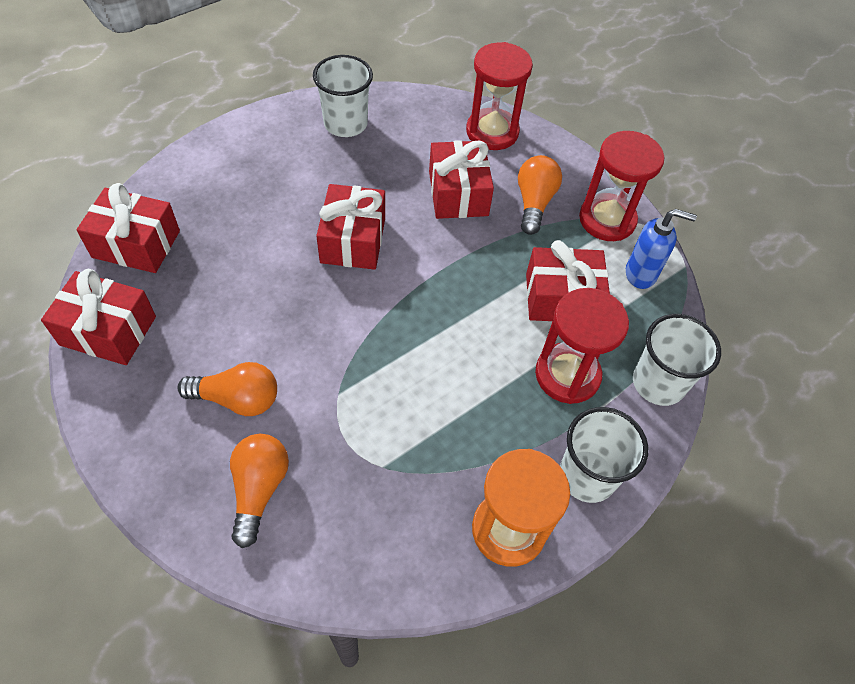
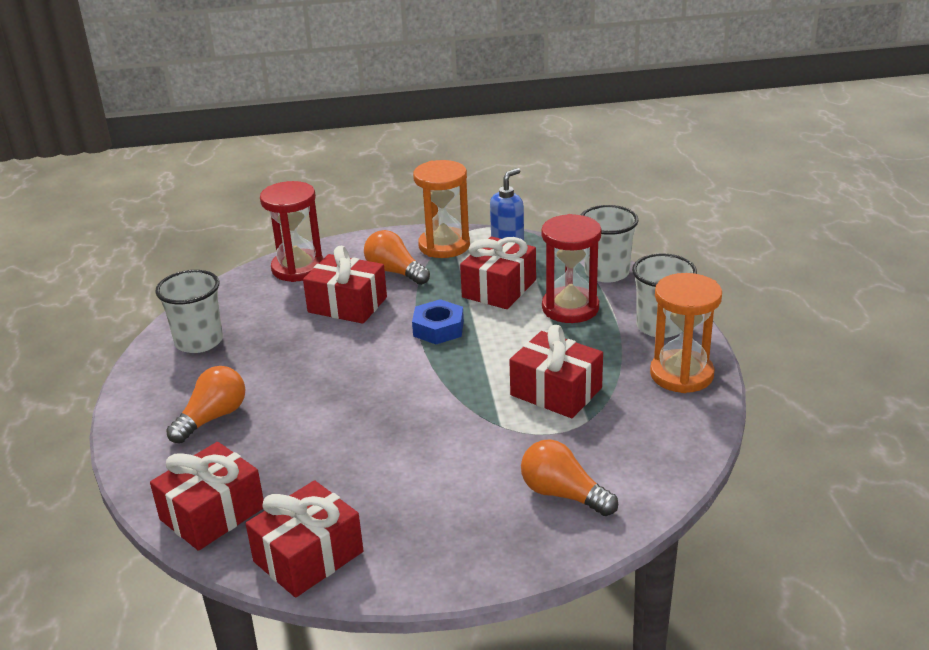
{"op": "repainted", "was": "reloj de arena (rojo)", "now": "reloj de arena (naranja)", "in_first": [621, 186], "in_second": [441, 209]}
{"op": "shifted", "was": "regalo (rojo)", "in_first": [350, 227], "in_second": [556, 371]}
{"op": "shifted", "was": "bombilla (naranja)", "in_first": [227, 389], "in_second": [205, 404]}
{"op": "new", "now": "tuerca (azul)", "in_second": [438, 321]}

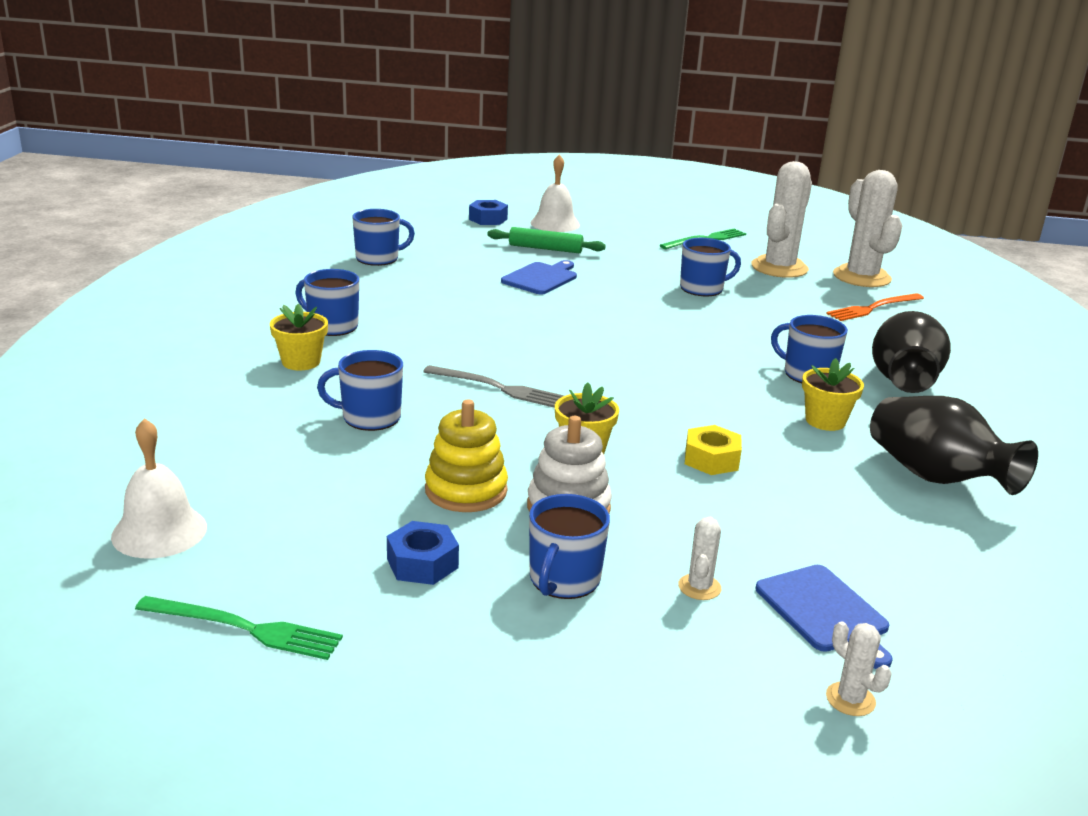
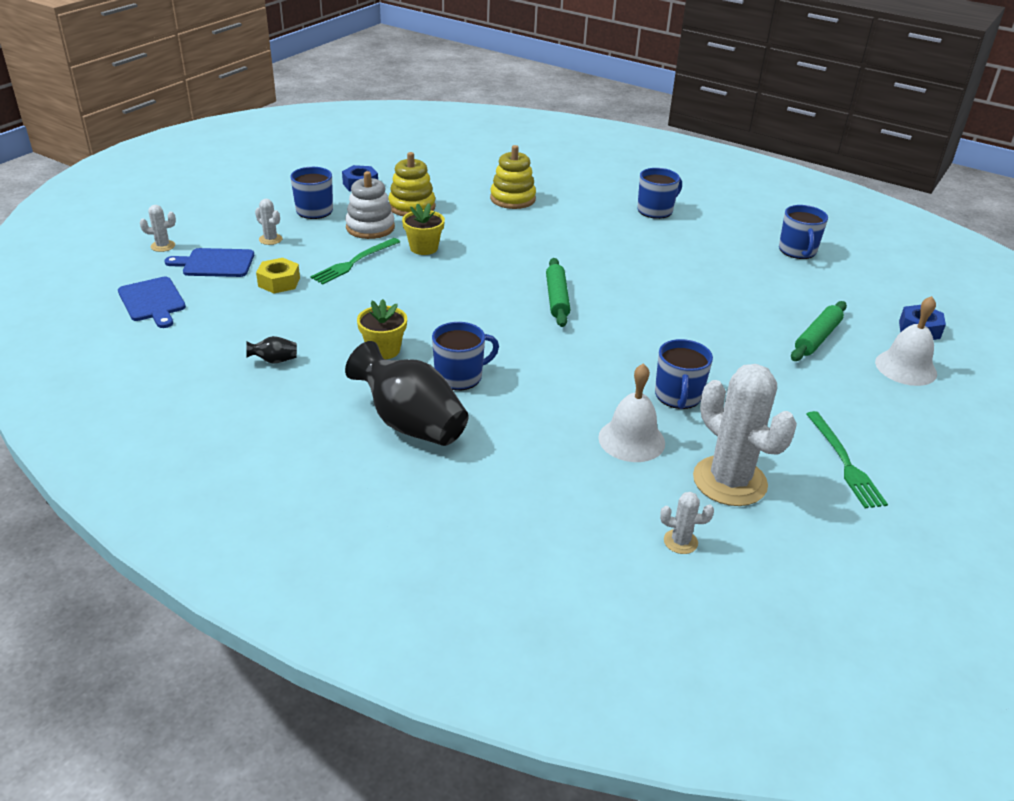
{"op": "scaled", "was": "cactus (blanco)", "in_first": [867, 228], "in_second": [687, 523], "ratio": 0.43}
{"op": "shifted", "was": "tabla de cortar (azul)", "in_first": [539, 277], "in_second": [152, 302]}
{"op": "gone", "was": "tenedor (naranja)", "in_first": [875, 307]}
{"op": "gone", "was": "maceta (amarillo)", "in_first": [299, 337]}
{"op": "swapped", "was": "taza (azul)", "now": "juguete apilable (amarillo)", "in_first": [360, 390], "in_second": [513, 177]}
{"op": "gone", "was": "tenedor (gris)", "in_first": [493, 386]}
{"op": "scaled", "was": "florero (negro)", "in_first": [954, 445], "in_second": [271, 350], "ratio": 0.4}
{"op": "shifted", "was": "campana (blanco)", "in_first": [159, 488], "in_second": [631, 412]}
{"op": "shifted", "was": "tuerca (amarillo)", "in_first": [713, 450], "in_second": [278, 275]}
{"op": "shifted", "was": "tenedor (verde)", "in_first": [239, 628], "in_second": [355, 261]}
{"op": "new", "now": "rodillo (verde)", "in_second": [558, 292]}

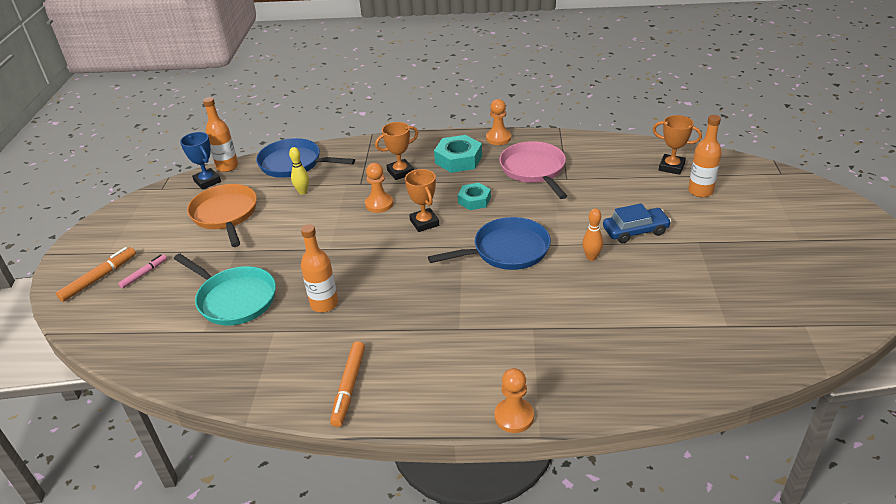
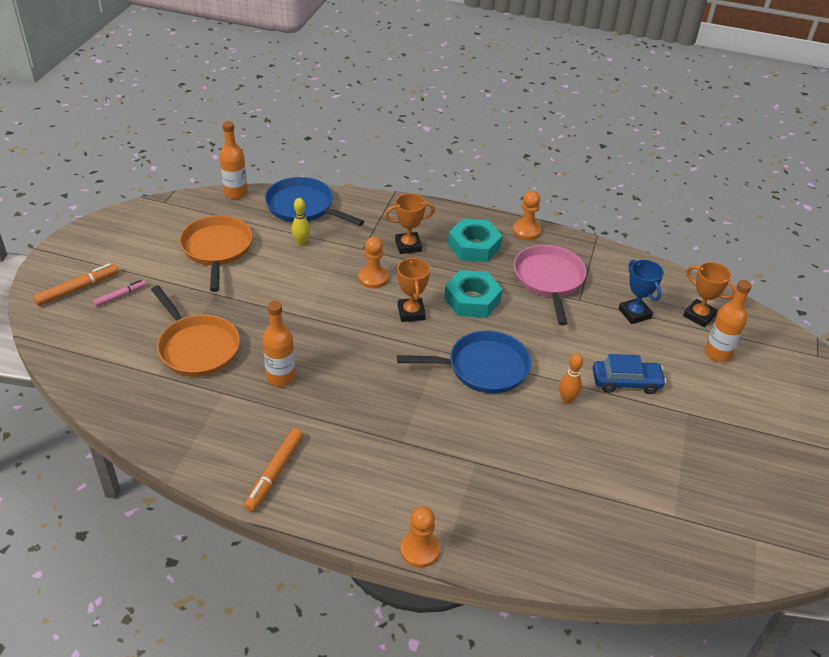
{"op": "shifted", "was": "trofeo (azul)", "in_first": [200, 161], "in_second": [641, 292]}
{"op": "scaled", "was": "tuerca (turquesa)", "in_first": [474, 196], "in_second": [473, 294], "ratio": 1.54}
{"op": "repainted", "was": "sartén (turquesa)", "now": "sartén (naranja)", "in_first": [225, 289], "in_second": [195, 331]}

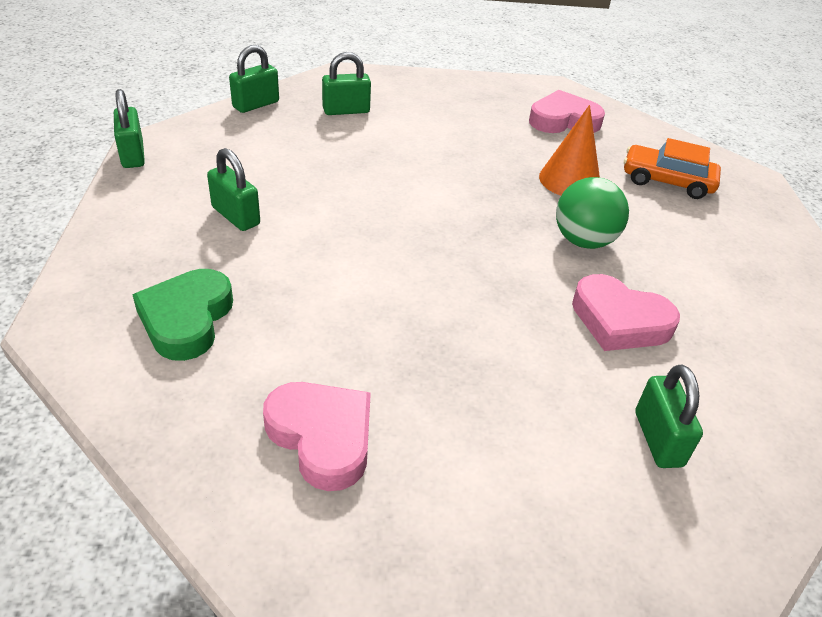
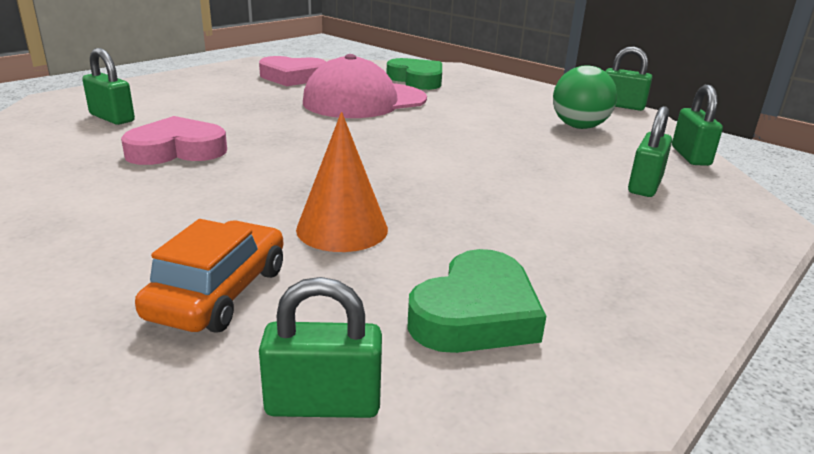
{"op": "repainted", "was": "corazón (rosa)", "now": "corazón (verde)", "in_first": [567, 111], "in_second": [476, 301]}
{"op": "rotated", "was": "coche (naranja)", "in_first": [672, 168], "in_second": [209, 276], "clockwise": -45}
{"op": "shifted", "was": "candado (verde)", "in_first": [233, 189], "in_second": [320, 347]}
{"op": "shifted", "was": "pelota (verde)", "in_first": [592, 213], "in_second": [585, 97]}
{"op": "new", "now": "gorra (rosa)", "in_second": [365, 86]}

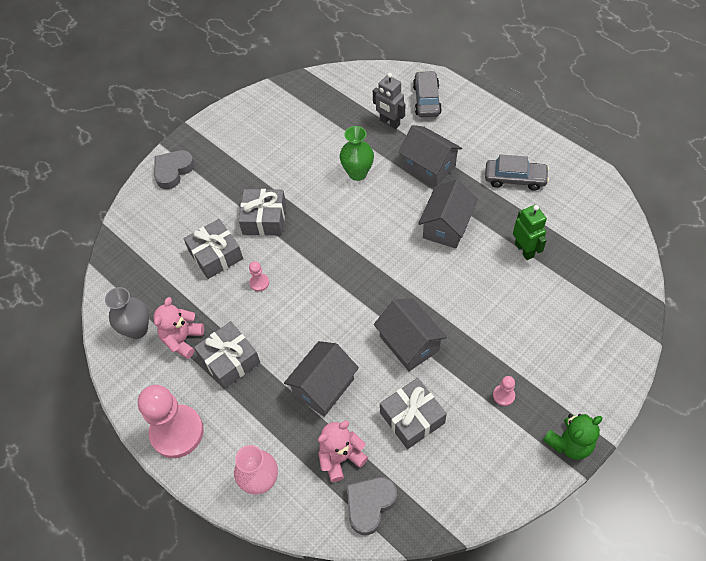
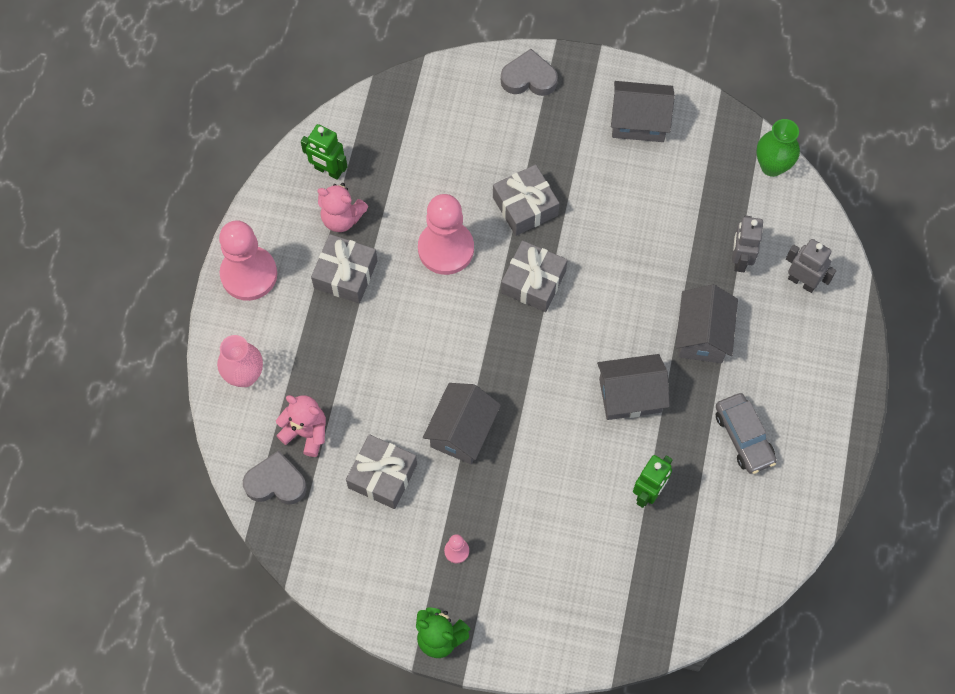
{"op": "swapped", "was": "coche (gris)", "now": "robot (gris)", "in_first": [427, 94], "in_second": [811, 266]}
{"op": "shifted", "was": "florero (verde)", "in_first": [357, 153], "in_second": [778, 148]}
{"op": "shifted", "was": "regalo (gris)", "in_first": [213, 249], "in_second": [534, 276]}
{"op": "scaled", "was": "peón (rosa)", "in_first": [259, 276], "in_second": [446, 234], "ratio": 2.42}
{"op": "swapped", "was": "florero (gris)", "now": "robot (verde)", "in_first": [127, 313], "in_second": [324, 152]}
{"op": "rotated", "was": "osito (rosa)", "in_first": [178, 328], "in_second": [342, 207], "clockwise": -150}
{"op": "shifted", "was": "casa (gris)", "in_first": [321, 379], "in_second": [643, 111]}

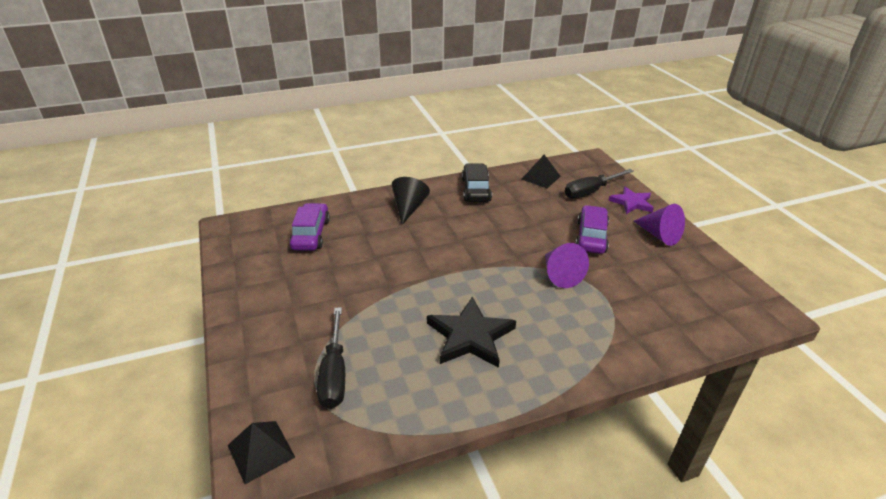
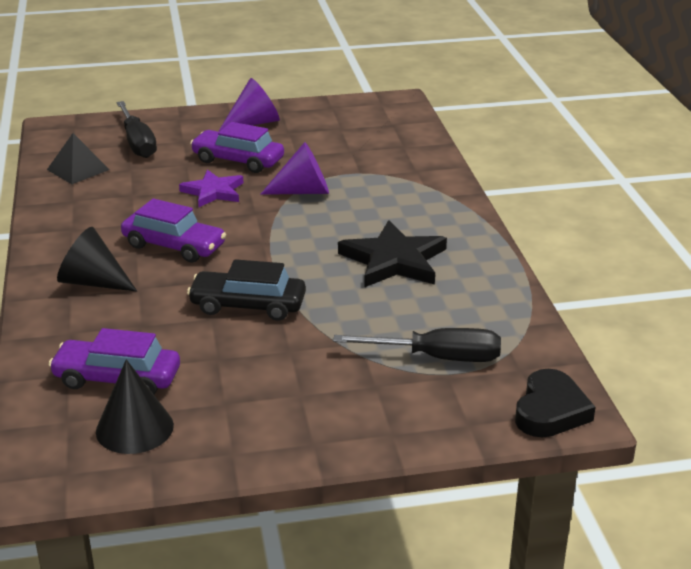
{"op": "shifted", "was": "coche (negro)", "in_first": [477, 182], "in_second": [246, 290]}
{"op": "shifted", "was": "estrella (morado)", "in_first": [631, 200], "in_second": [211, 188]}
{"op": "swapped", "was": "pirámide (negro)", "now": "corazón (negro)", "in_first": [261, 452], "in_second": [555, 403]}
{"op": "new", "now": "coche (morado)", "in_second": [173, 230]}
{"op": "new", "now": "cono (negro)", "in_second": [135, 406]}

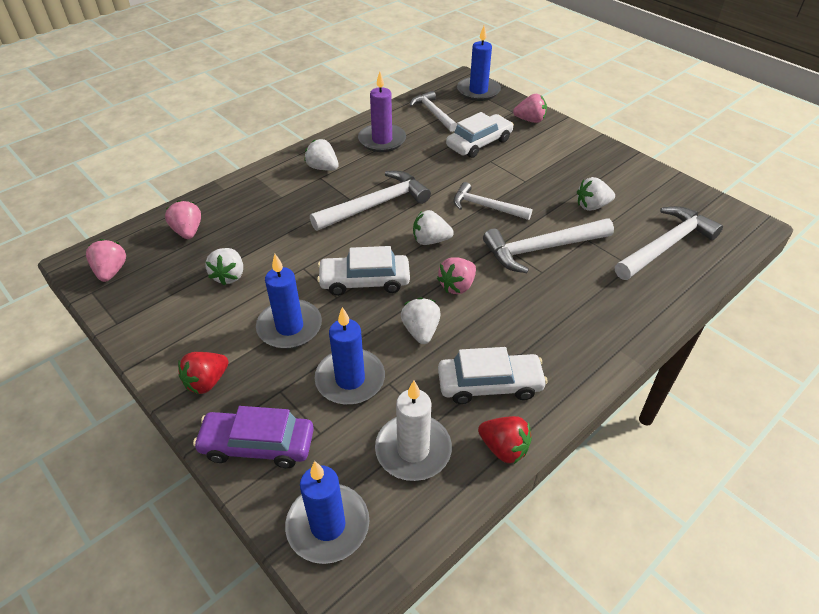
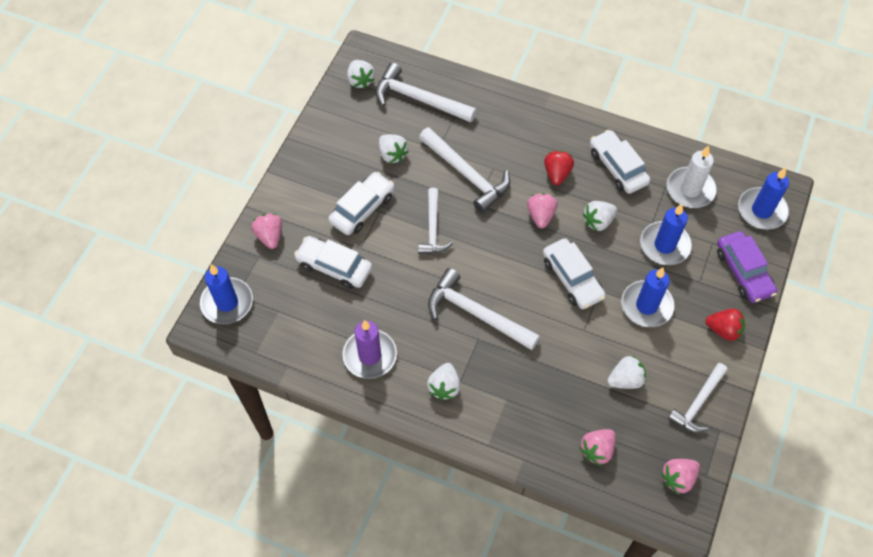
{"op": "shifted", "was": "martillo (blanco)", "in_first": [433, 111], "in_second": [698, 398]}
{"op": "shifted", "was": "fresa (blanco)", "in_first": [433, 227], "in_second": [361, 74]}
{"op": "rotated", "was": "fresa (rosa)", "in_first": [456, 275], "in_second": [542, 210], "clockwise": -105}
{"op": "shifted", "was": "fresa (rojo)", "in_first": [505, 440], "in_second": [559, 168]}
{"op": "new", "now": "coche (blanco)", "in_second": [361, 203]}

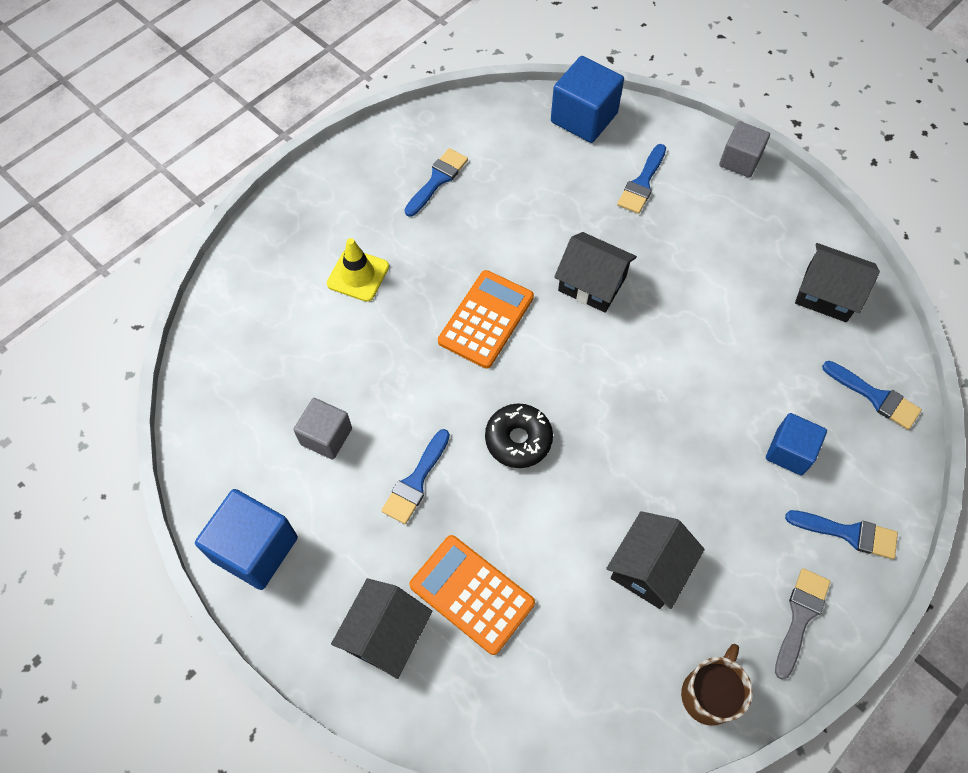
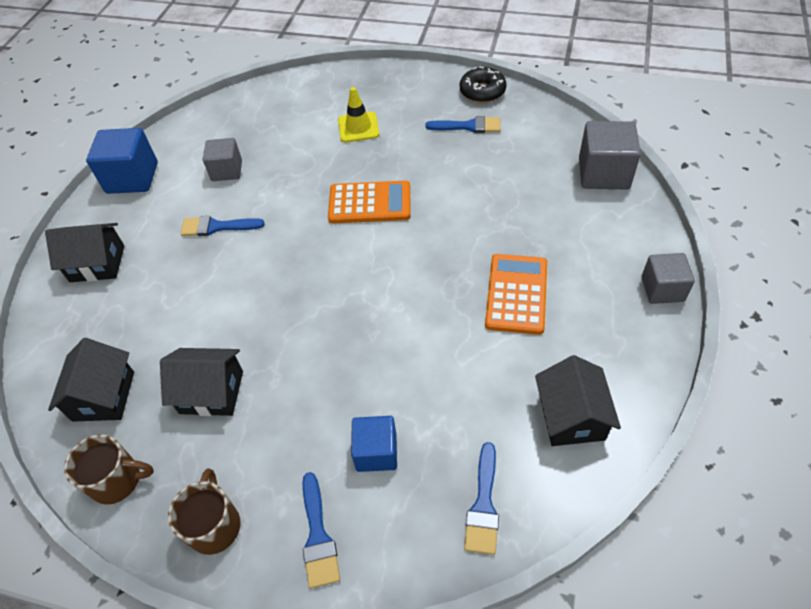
{"op": "repainted", "was": "cubo (azul)", "now": "cubo (gris)", "in_first": [587, 99], "in_second": [610, 155]}
{"op": "gone", "was": "pincel (azul)", "in_first": [641, 179]}
{"op": "shifted", "was": "casa (negro)", "in_first": [595, 272], "in_second": [91, 380]}
{"op": "shifted", "was": "rosquilla (negro)", "in_first": [519, 435], "in_second": [483, 84]}
{"op": "shifted", "was": "calculadora (naranja)", "in_first": [472, 595], "in_second": [516, 294]}
{"op": "swapped", "was": "pincel (gris)", "now": "taza (marrón)", "in_first": [803, 623], "in_second": [204, 511]}

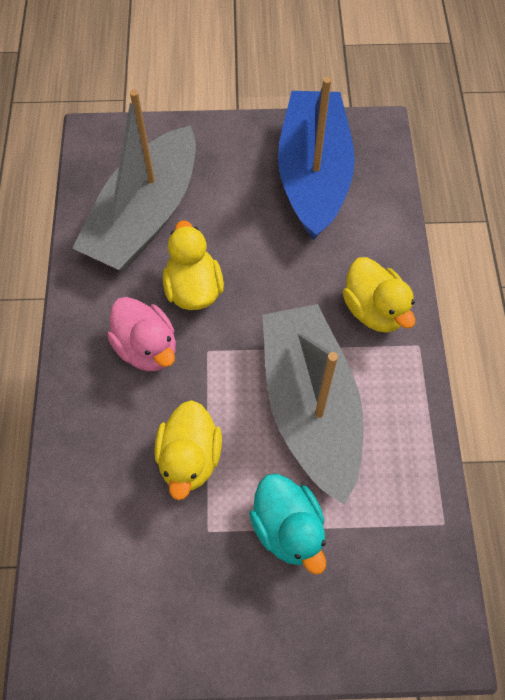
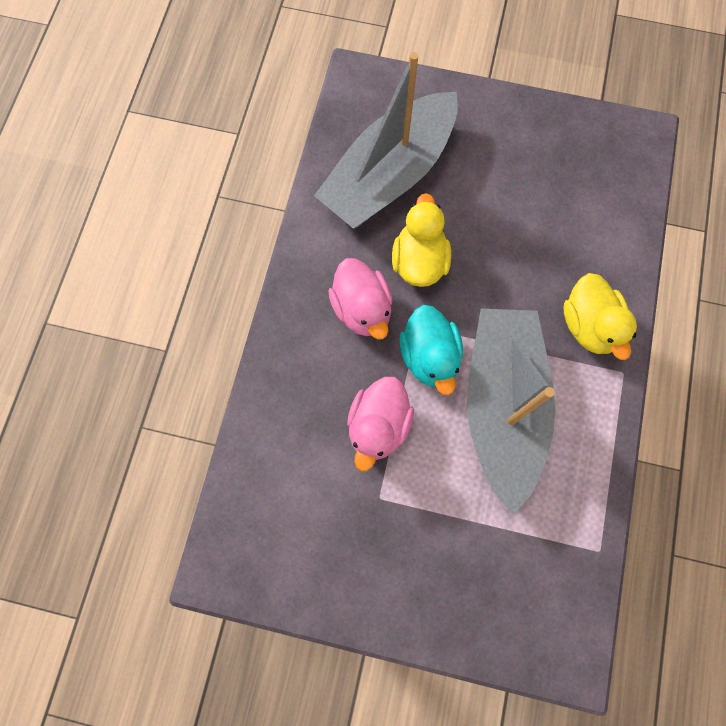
{"op": "gone", "was": "barco (azul)", "in_first": [316, 158]}
{"op": "repainted", "was": "pato (amarillo)", "now": "pato (rosa)", "in_first": [188, 450], "in_second": [380, 424]}
{"op": "shifted", "was": "pato (turquesa)", "in_first": [287, 523], "in_second": [431, 350]}

